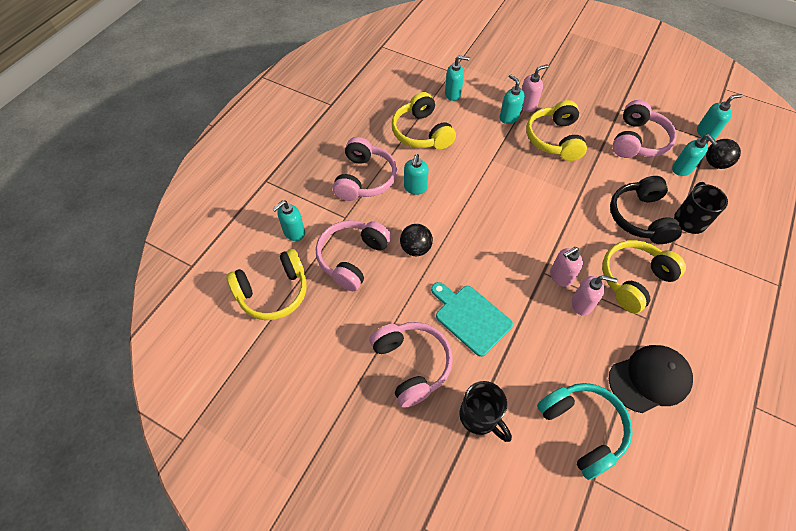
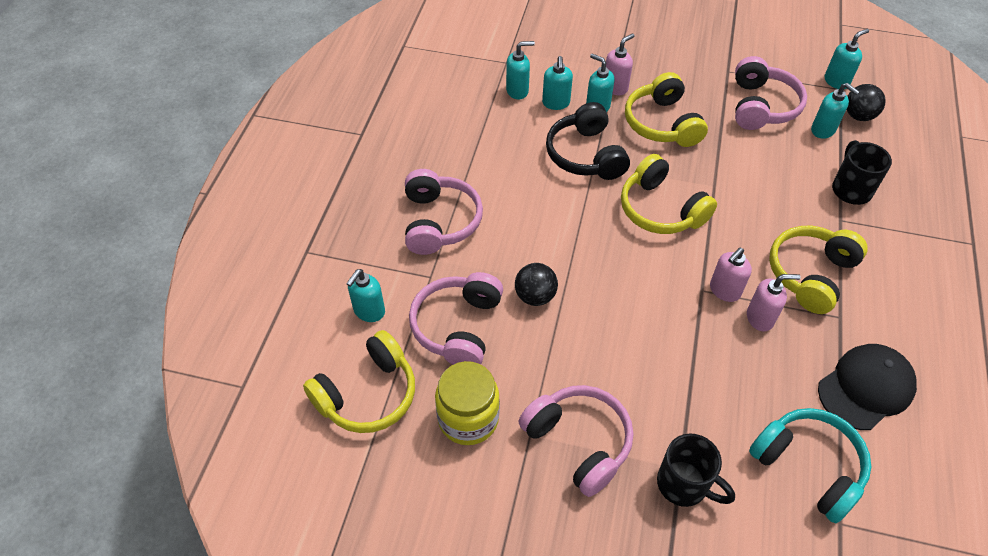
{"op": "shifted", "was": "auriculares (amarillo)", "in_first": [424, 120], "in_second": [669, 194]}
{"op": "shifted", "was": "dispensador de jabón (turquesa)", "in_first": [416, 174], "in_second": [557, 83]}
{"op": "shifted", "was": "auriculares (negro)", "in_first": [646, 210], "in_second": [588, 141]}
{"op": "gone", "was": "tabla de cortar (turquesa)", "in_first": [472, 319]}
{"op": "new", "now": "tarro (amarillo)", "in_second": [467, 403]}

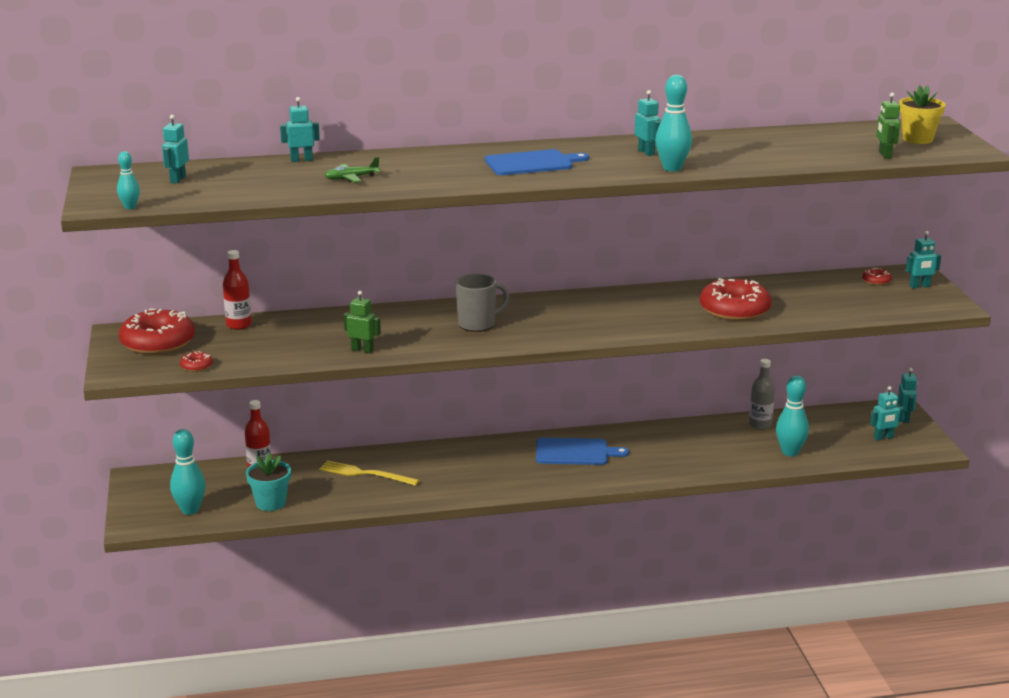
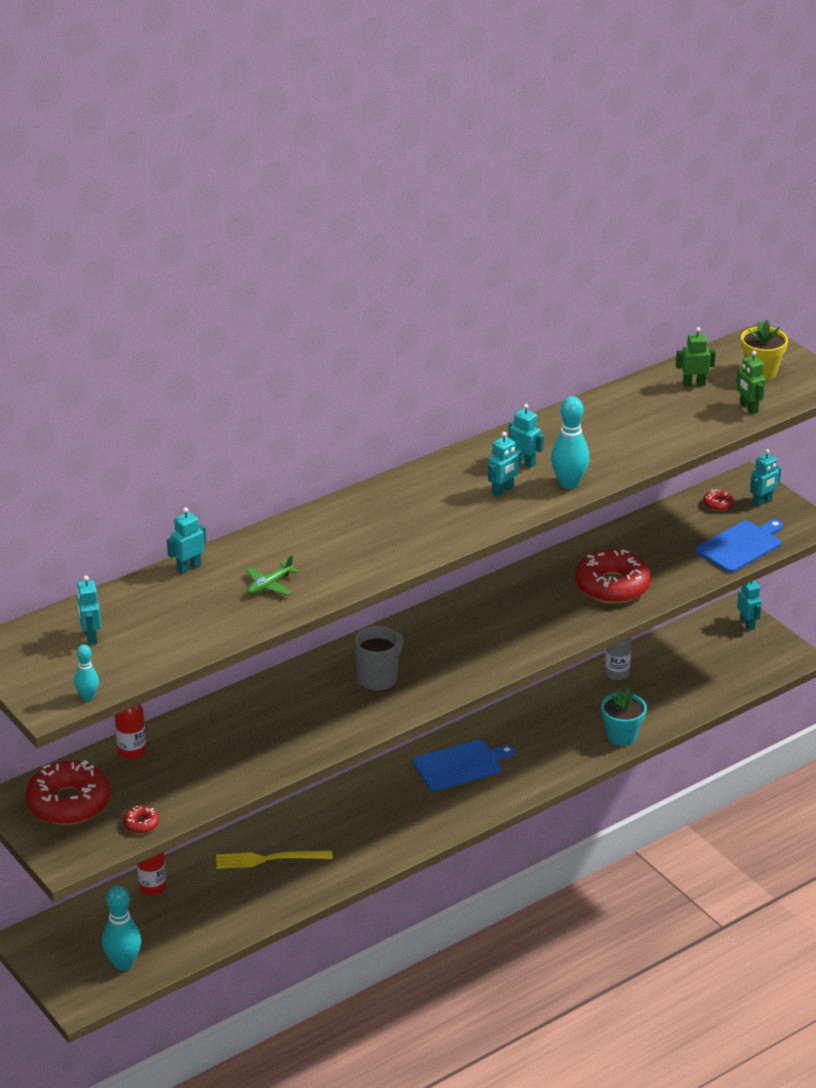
{"op": "shifted", "was": "tabla de cortar (azul)", "in_first": [537, 162], "in_second": [739, 546]}
{"op": "shifted", "was": "robot (verde)", "in_first": [362, 322], "in_second": [696, 357]}
{"op": "gone", "was": "bolo (turquesa)", "in_first": [792, 415]}
{"op": "shifted", "was": "robot (turquesa)", "in_first": [887, 413], "in_second": [504, 464]}
{"op": "shifted", "was": "maceta (turquesa)", "in_first": [268, 481], "in_second": [624, 717]}

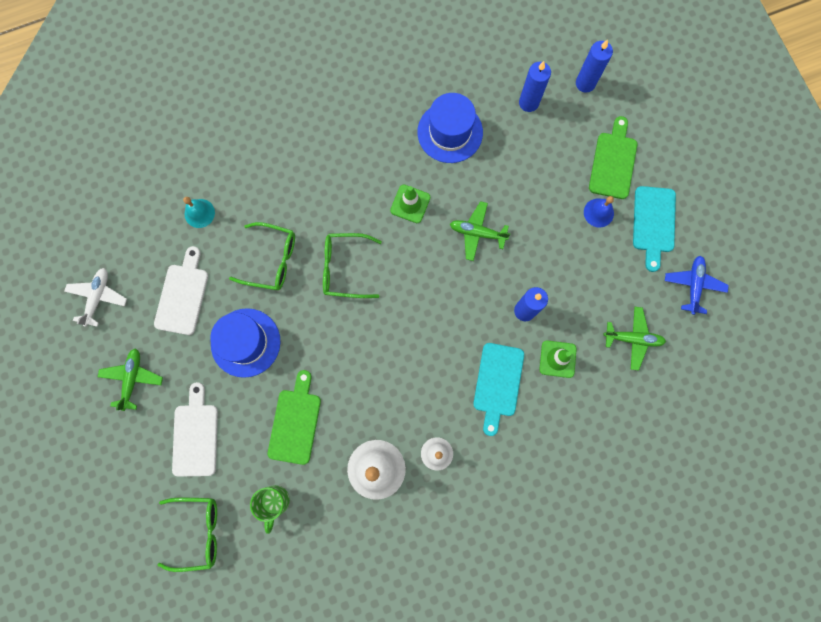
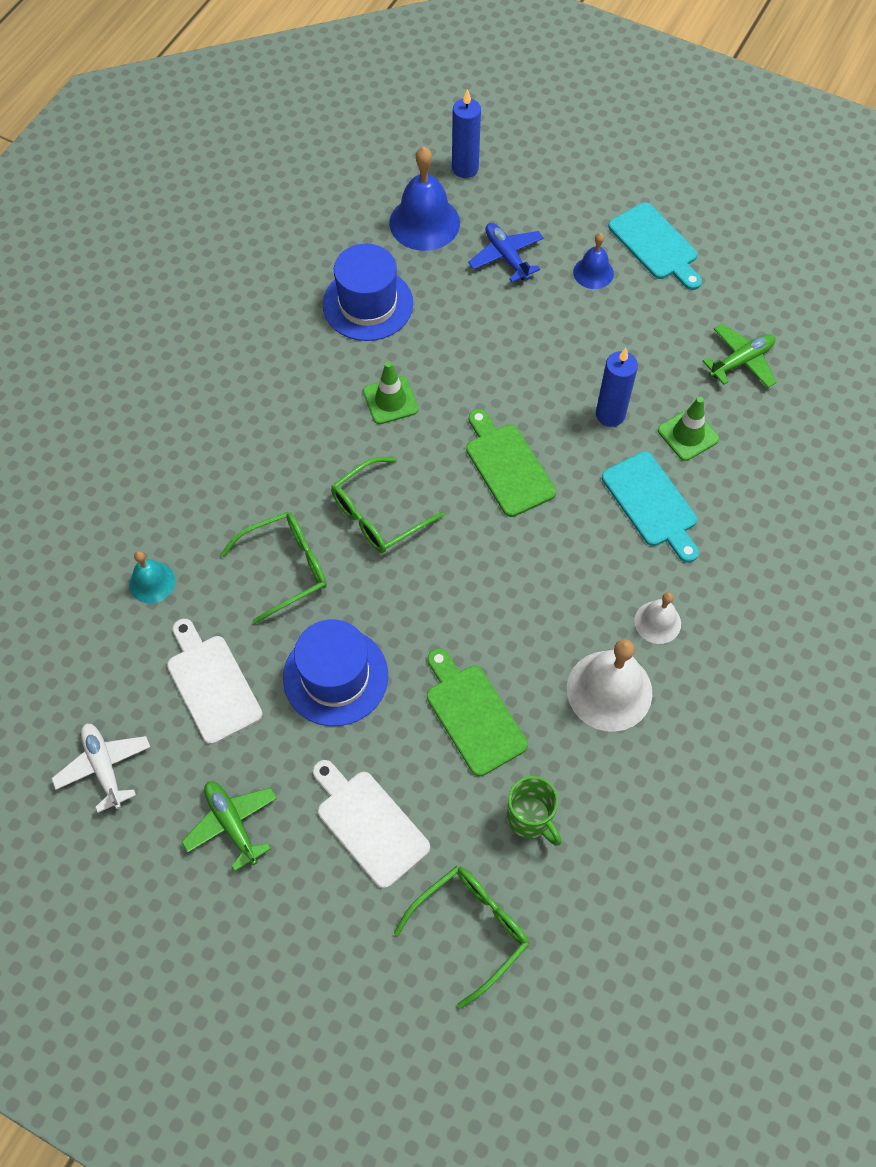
{"op": "swapped", "was": "vela (azul)", "now": "campana (azul)", "in_first": [535, 86], "in_second": [424, 198]}
{"op": "shifted", "was": "tabla de cortar (verde)", "in_first": [613, 157], "in_second": [511, 463]}
{"op": "gone", "was": "avión (verde)", "in_first": [480, 231]}
{"op": "shifted", "was": "avión (azul)", "in_first": [697, 285], "in_second": [506, 252]}

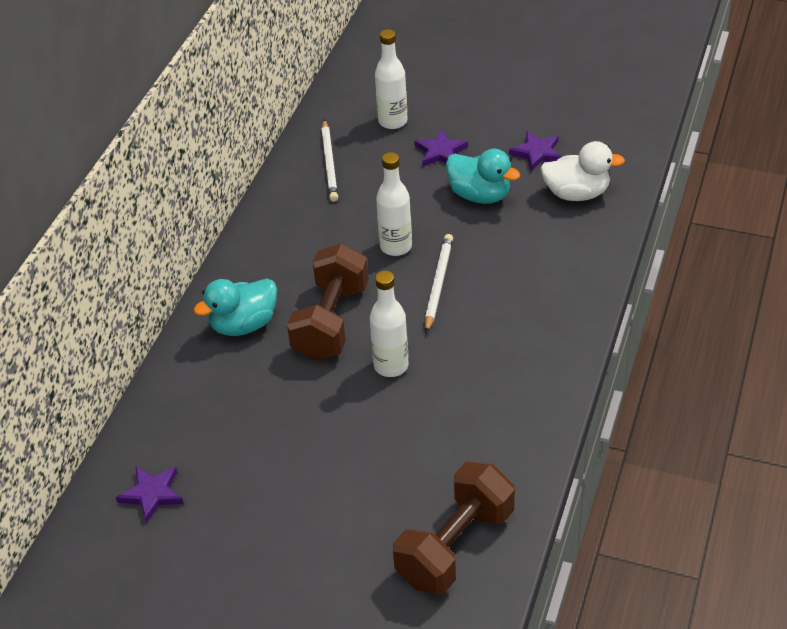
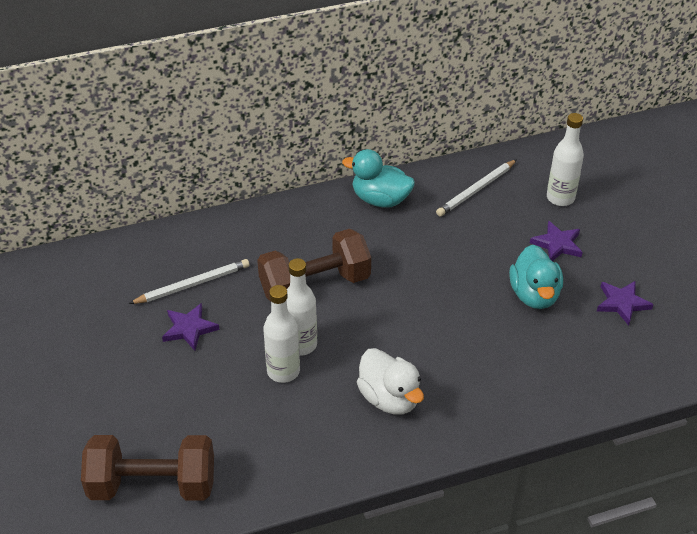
{"op": "shifted", "was": "pato (blanco)", "in_first": [582, 171], "in_second": [390, 381]}
{"op": "shifted", "was": "botella (blanco)", "in_first": [394, 204], "in_second": [281, 334]}
{"op": "shifted", "was": "lápiz (blanco)", "in_first": [439, 283], "in_second": [189, 281]}
{"op": "shifted", "was": "pato (turquesa)", "in_first": [235, 307], "in_second": [378, 178]}
{"op": "shifted", "was": "estrella (morado)", "in_first": [150, 494], "in_second": [190, 326]}

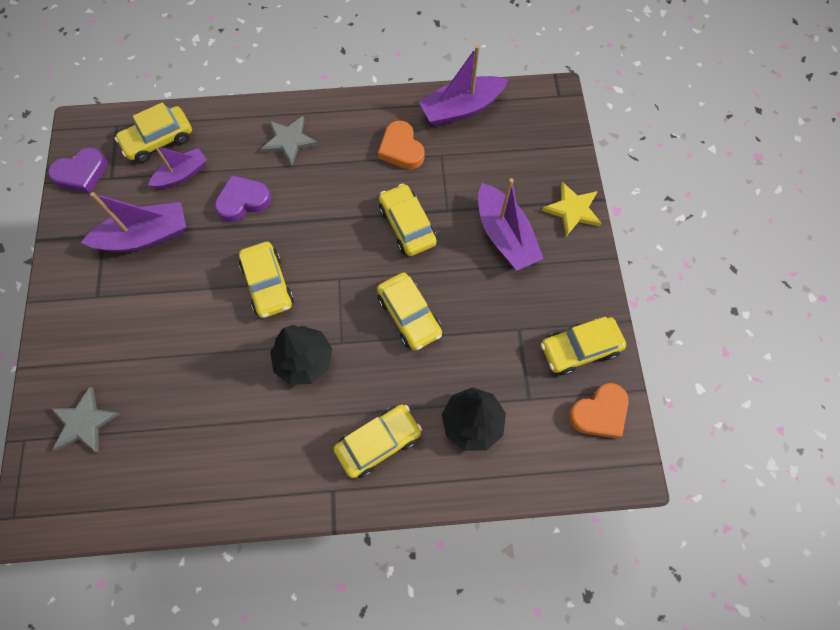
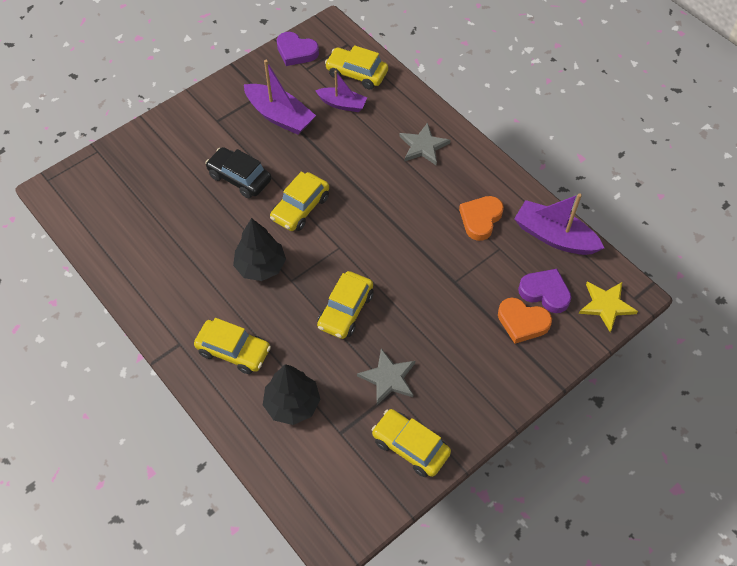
{"op": "shifted", "was": "corazón (morado)", "in_first": [243, 198], "in_second": [544, 291]}
{"op": "gone", "was": "barco (morado)", "in_first": [511, 224]}
{"op": "shifted", "was": "estrella (amarillo)", "in_first": [572, 209], "in_second": [608, 307]}
{"op": "gone", "was": "coche (amarillo)", "in_first": [408, 219]}
{"op": "shifted", "was": "corazón (naranja)", "in_first": [599, 411], "in_second": [525, 321]}
{"op": "shifted", "was": "estrella (gris)", "in_first": [85, 420], "in_second": [386, 376]}
{"op": "new", "now": "coche (negro)", "in_second": [238, 172]}

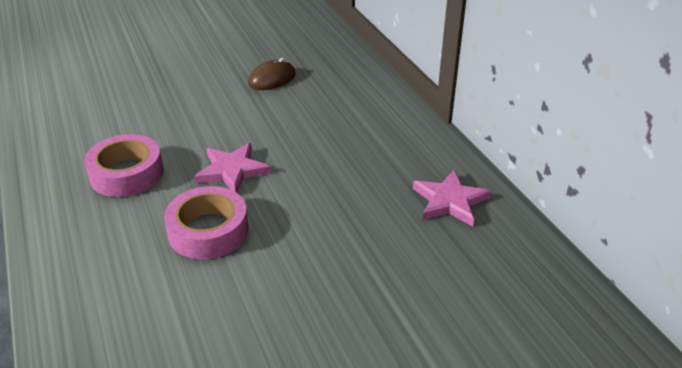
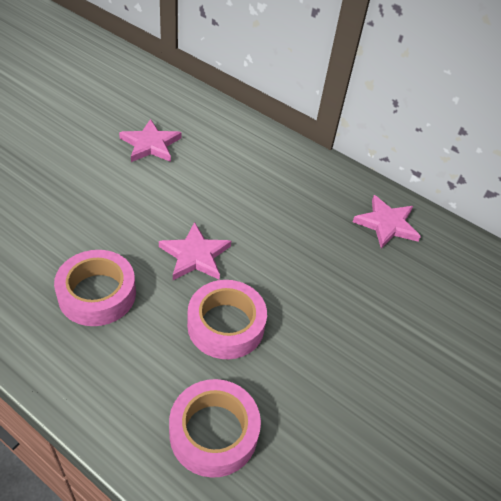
{"op": "swapped", "was": "ratón (marrón)", "now": "estrella (rosa)", "in_first": [272, 74], "in_second": [150, 140]}
{"op": "new", "now": "cinta adhesiva (rosa)", "in_second": [215, 428]}

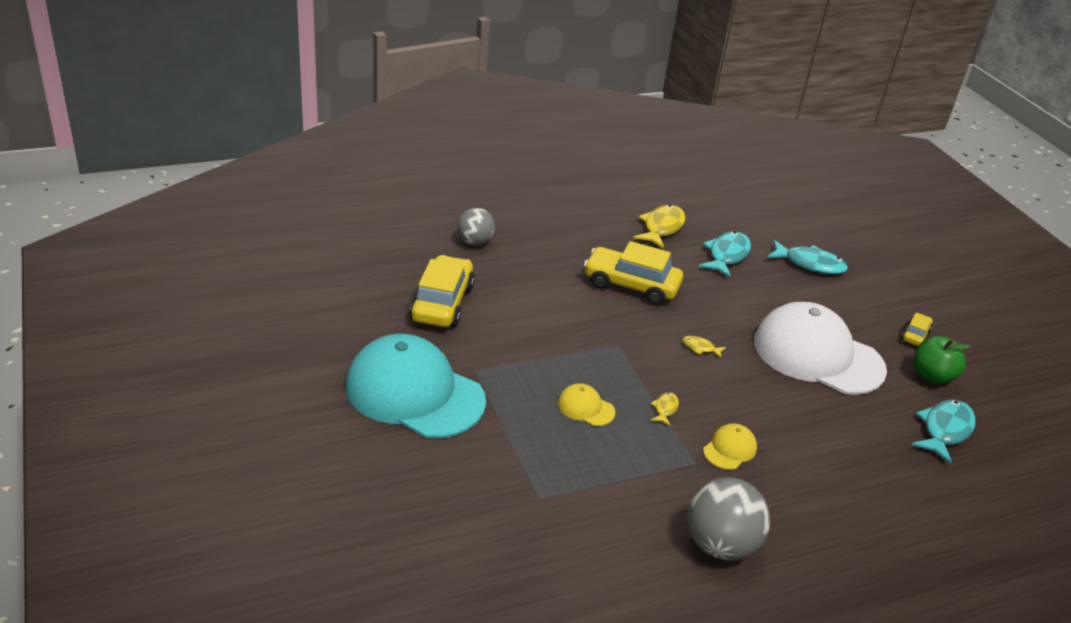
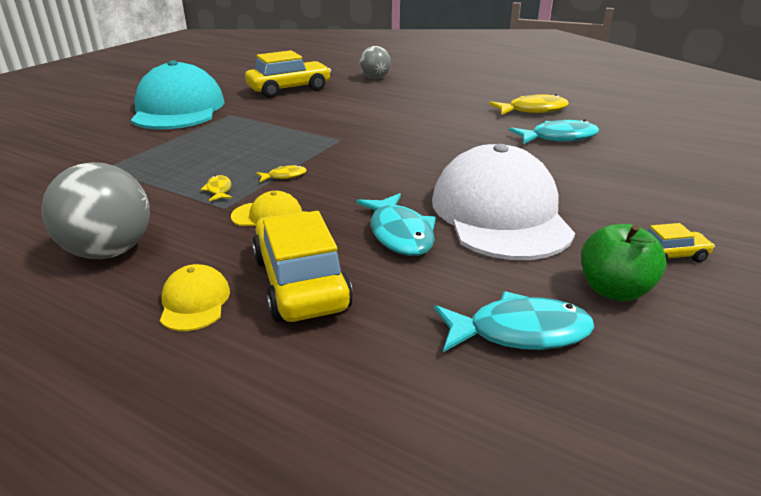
{"op": "shifted", "was": "pez (turquesa)", "in_first": [807, 257], "in_second": [396, 224]}
{"op": "shifted", "was": "coche (amarillo)", "in_first": [633, 273], "in_second": [302, 266]}
{"op": "shifted", "was": "pez (amarillo)", "in_first": [704, 347], "in_second": [216, 188]}
{"op": "shifted", "was": "gorra (amarillo)", "in_first": [586, 404], "in_second": [195, 297]}

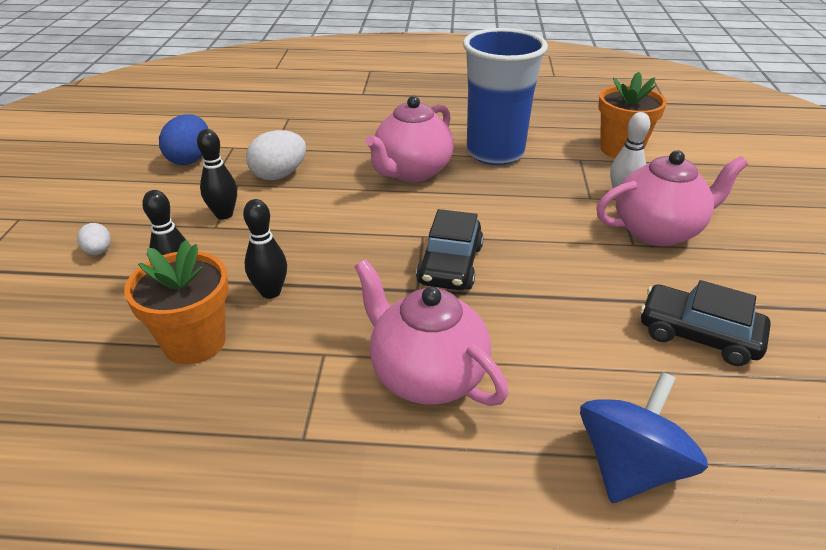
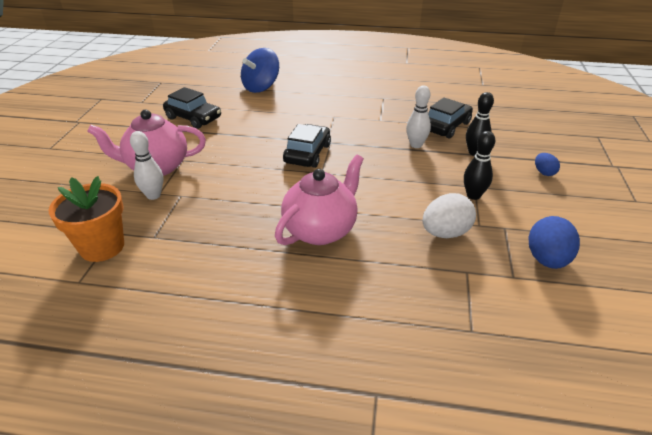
{"op": "gone", "was": "vaso (azul)", "in_first": [505, 96]}
{"op": "repainted", "was": "bolo (negro)", "now": "bolo (blanco)", "in_first": [265, 249], "in_second": [418, 116]}
{"op": "repainted", "was": "huevo (blanco)", "now": "huevo (azul)", "in_first": [94, 239], "in_second": [547, 164]}
{"op": "swapped", "was": "maceta (naranja)", "now": "coche (negro)", "in_first": [176, 302], "in_second": [450, 118]}
{"op": "gone", "was": "tetera (rosa)", "in_first": [431, 332]}

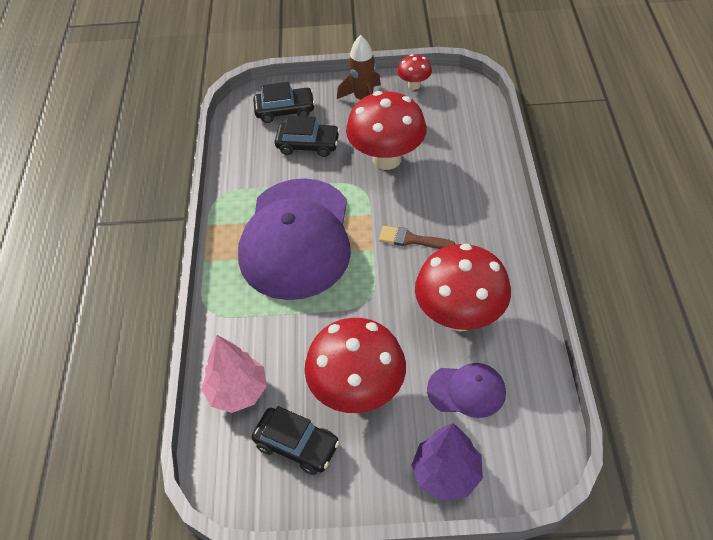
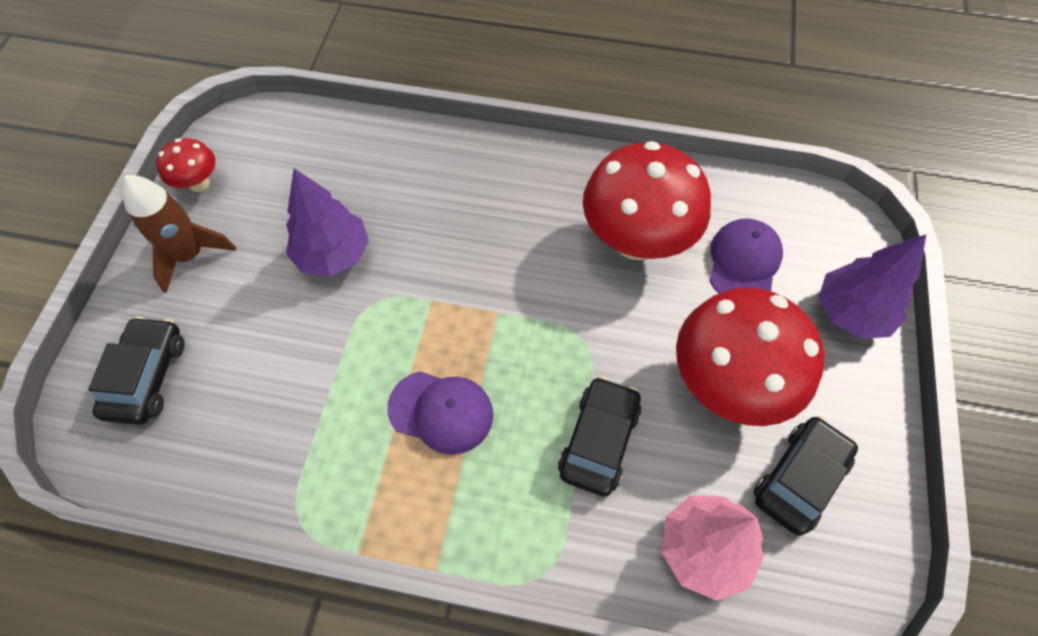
{"op": "swapped", "was": "seta (rojo)", "now": "árbol (morado)", "in_first": [386, 130], "in_second": [327, 222]}
{"op": "shifted", "was": "coche (negro)", "in_first": [307, 136], "in_second": [600, 436]}
{"op": "scaled", "was": "gorra (morado)", "in_first": [294, 239], "in_second": [440, 413], "ratio": 0.44}
{"op": "gone", "was": "pincel (marrón)", "in_first": [417, 237]}

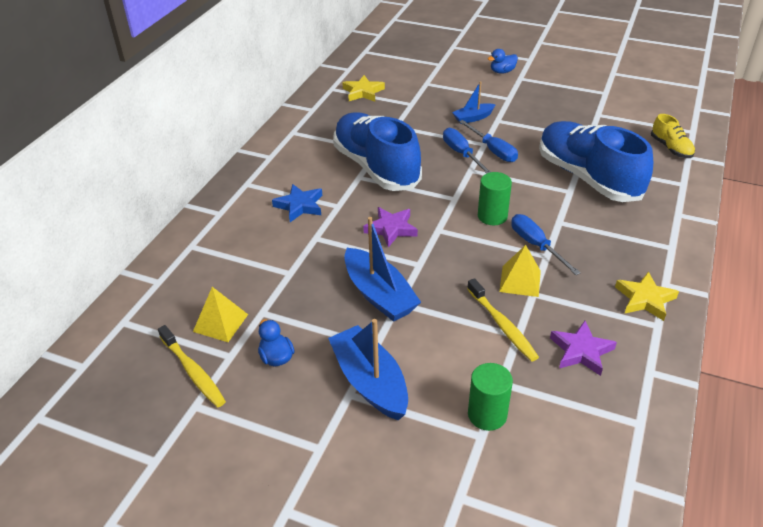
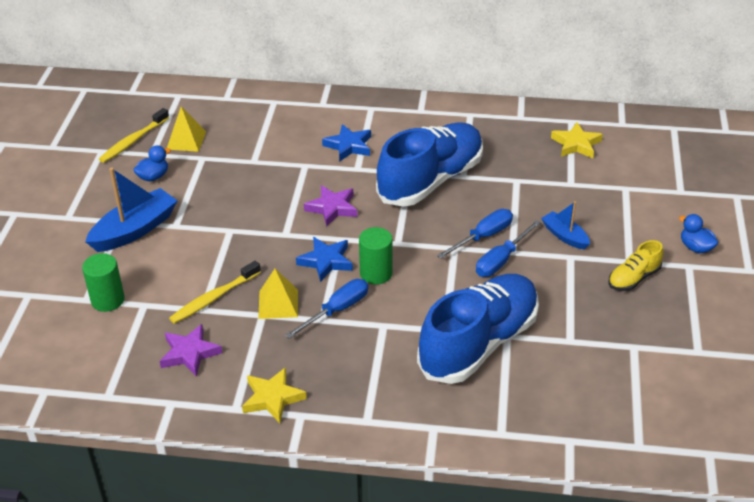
{"op": "shifted", "was": "zapato (amarillo)", "in_first": [673, 136], "in_second": [636, 265]}
{"op": "gone", "was": "barco (azul)", "in_first": [382, 269]}
{"op": "new", "now": "estrella (azul)", "in_second": [324, 259]}

